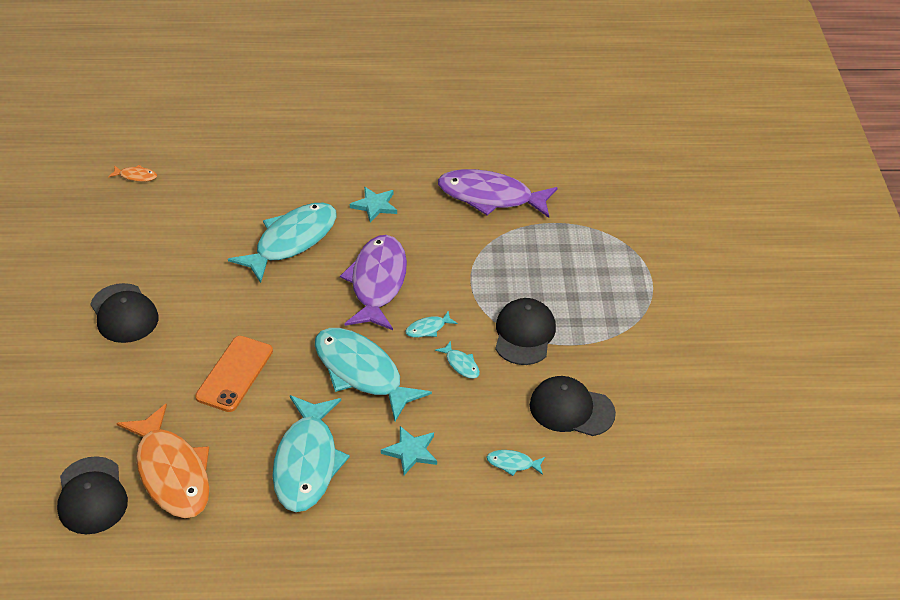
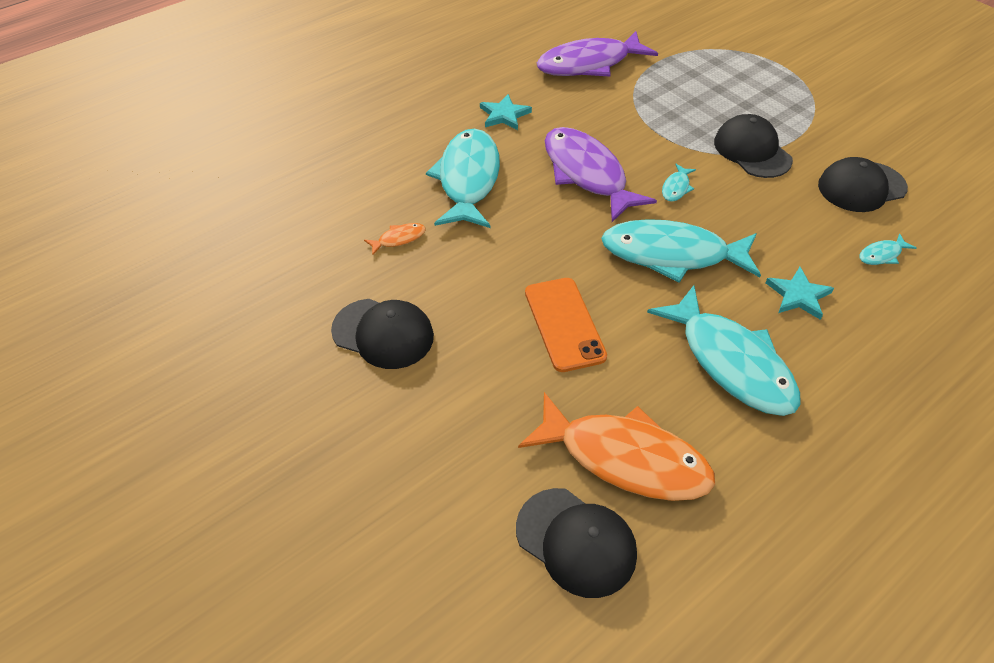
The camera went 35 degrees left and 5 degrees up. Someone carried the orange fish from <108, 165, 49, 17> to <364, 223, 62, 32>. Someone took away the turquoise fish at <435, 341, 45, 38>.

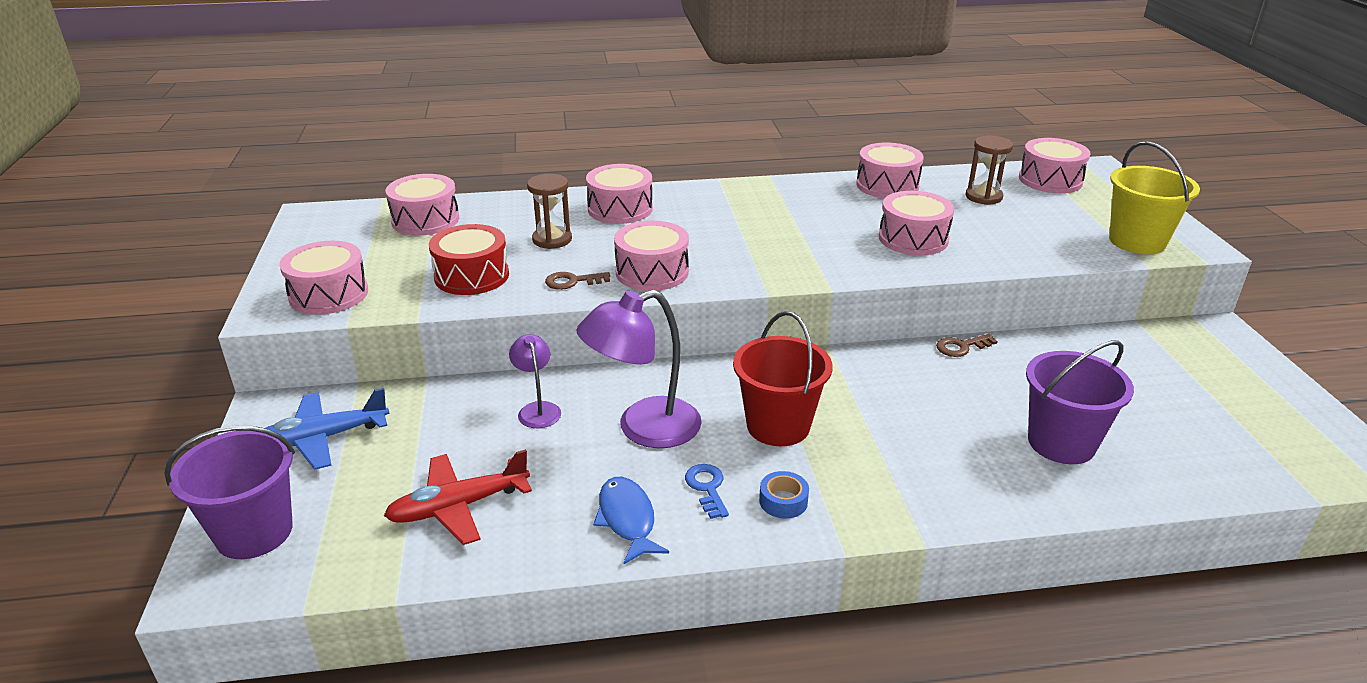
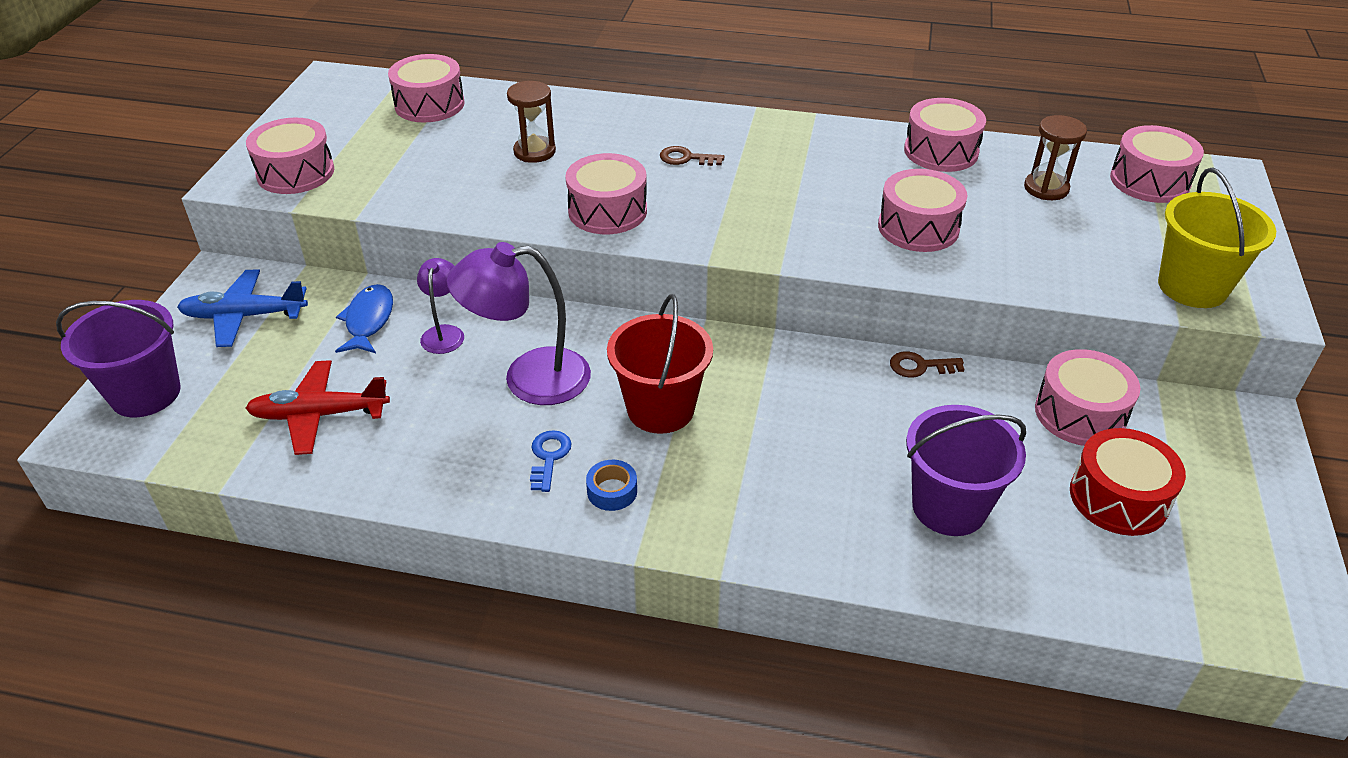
The camera went 20 degrees right and 10 degrees up. Someone carried the pink drum from <586, 164, 67, 60> to <1035, 349, 105, 97>. Someone carried the red drum from <429, 224, 80, 71> to <1070, 428, 116, 108>. Someone carried the brown key from <545, 272, 65, 18> to <660, 146, 64, 20>. Someone carried the blue fish from <593, 477, 76, 87> to <335, 284, 58, 69>.

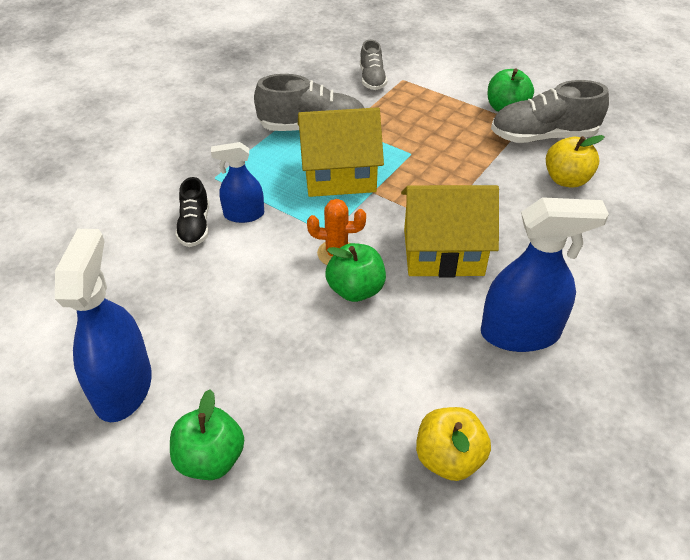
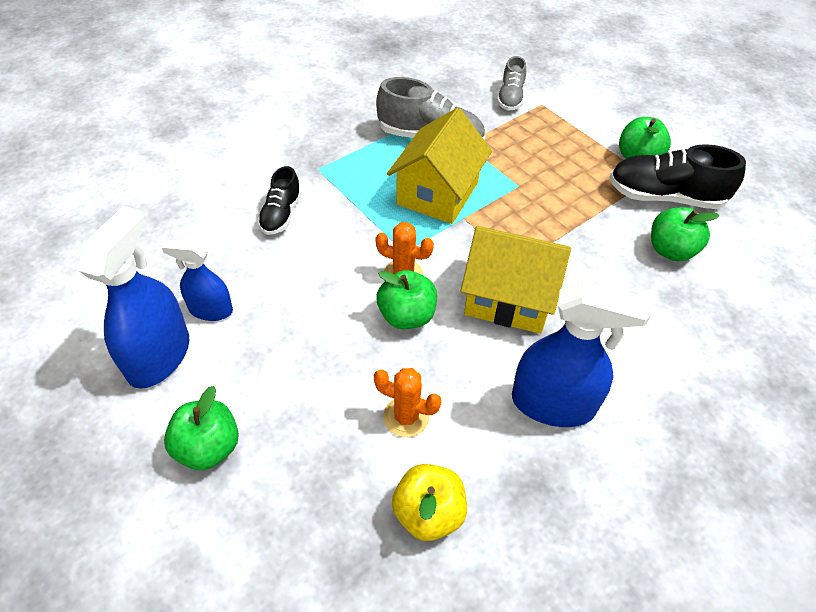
The camera went 15 degrees right and 5 degrees up. Someone repainted the grey shoe at <491, 80, 118, 63>, which became the black shoe at <609, 144, 137, 65>. Someone rotated the yellow house at <298, 107, 86, 90> by 75 degrees counterclockwise. Someone repainted the yellow apple at <546, 135, 59, 53>, which became the green apple at <651, 207, 68, 54>. Someone carried the blue spray bottle from <211, 142, 53, 81> to <162, 240, 71, 81>. Someone put down the orange cactus at <374, 368, 68, 69>.

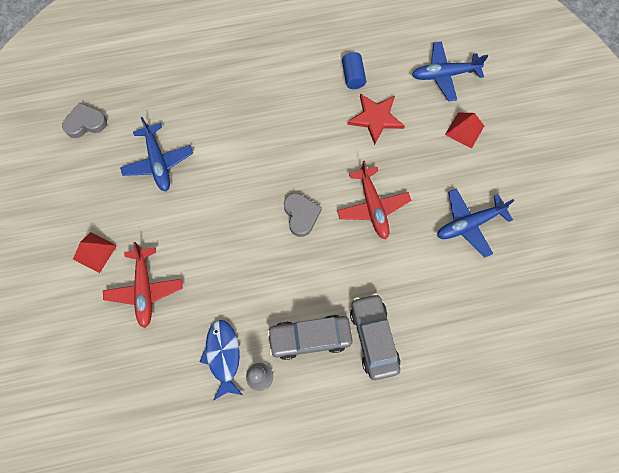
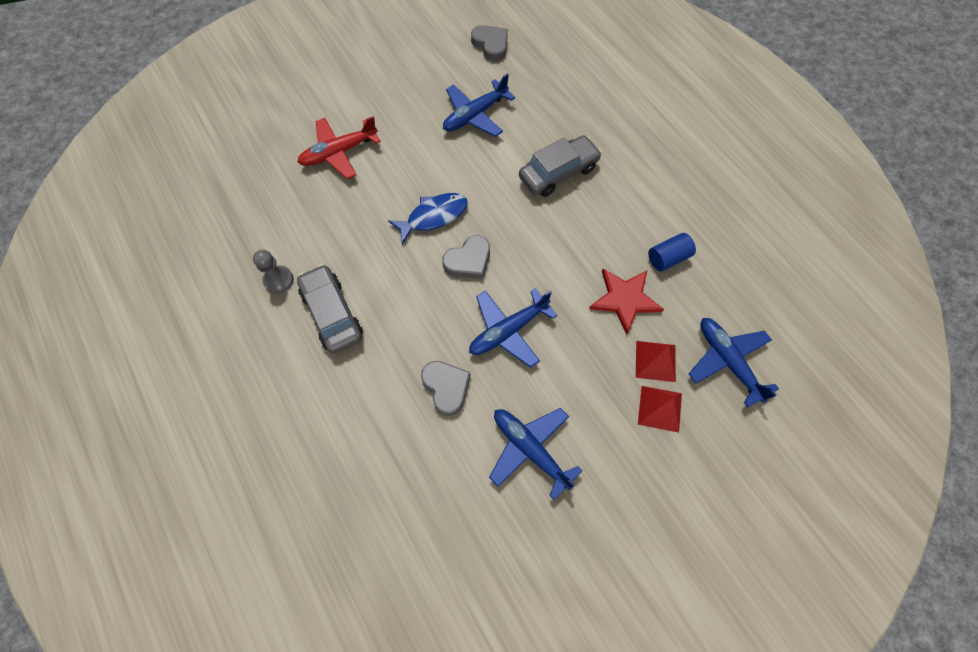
The camera went 70 degrees right and 5 degrees down. Someone repainted the red plane at <337, 160, 74, 79>, which became the blue plane at <469, 288, 89, 80>. Someone carried the red pyramid from <73, 232, 44, 41> to <636, 341, 40, 41>. Someone carried the grey car from <350, 293, 50, 87> to <519, 135, 83, 62>. Someone carried the blue fish from <200, 320, 43, 81> to <388, 193, 80, 51>. Someone put down the grey heart at <421, 361, 50, 55>.

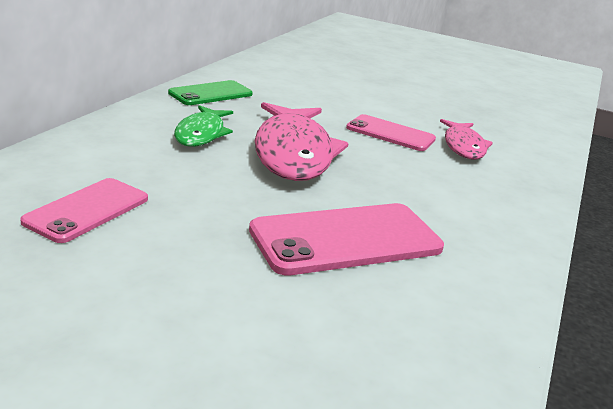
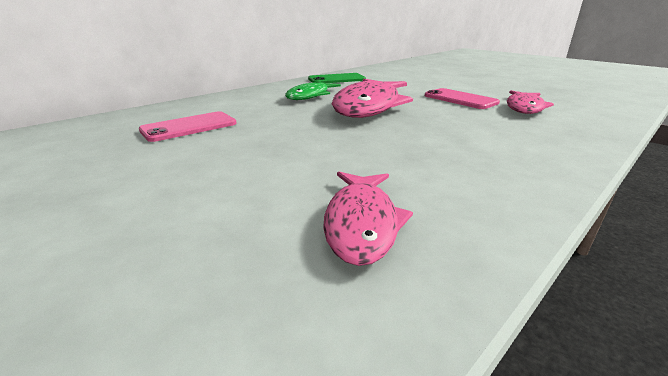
The camera went 25 degrees right and 0 degrees up. Someone took away the pink phone at <249, 203, 195, 72>. Someone put down the pink fish at <323, 171, 90, 95>.

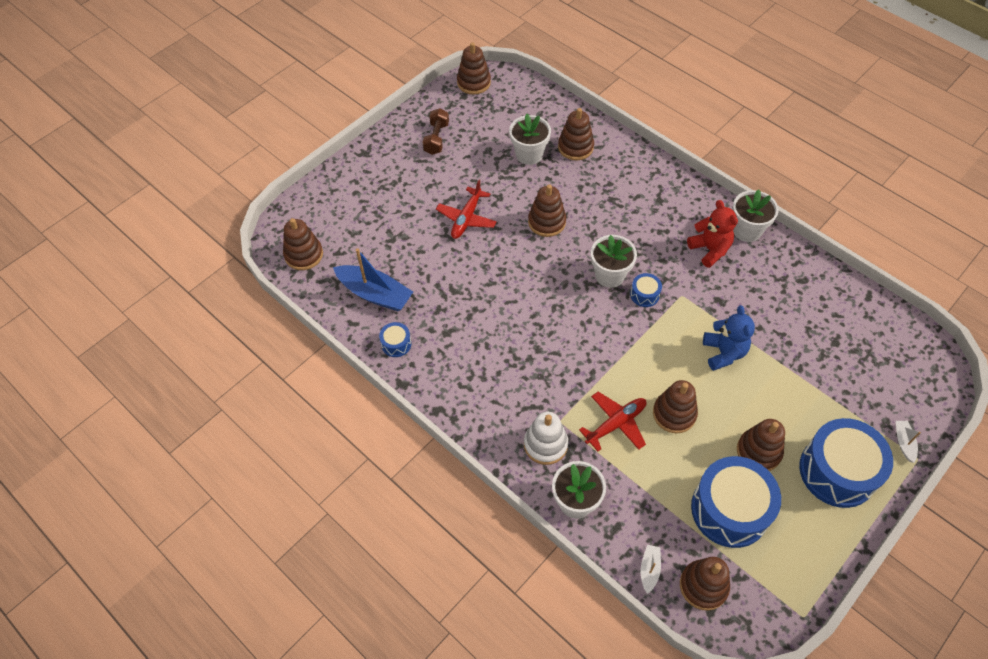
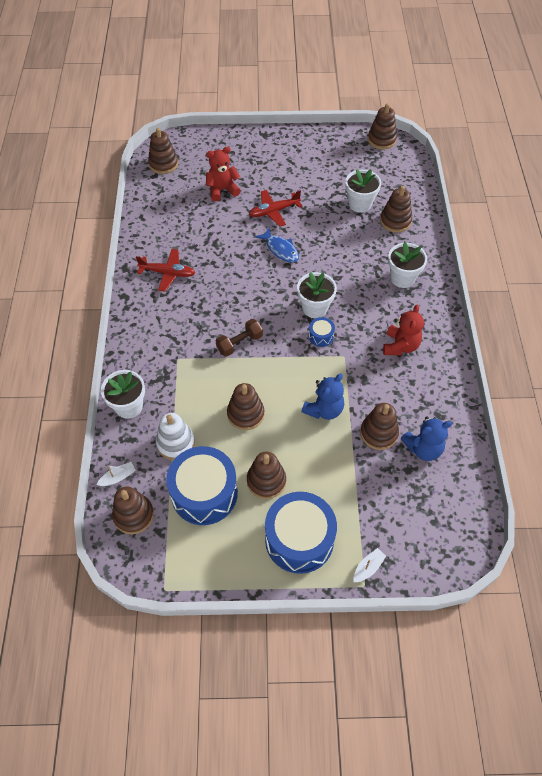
The camera went 45 degrees right and 0 degrees up. Someone carried the brown dumbbell from <423, 108, 26, 47> to <216, 319, 47, 38>. Someone carried the brown stacking toy from <528, 184, 38, 53> to <360, 403, 39, 47>. Someone carried the white flower pot from <732, 189, 47, 53> to <388, 242, 39, 46>. Someone took away the blue boat at <333, 248, 80, 63>. Someone took away the blue drum at <379, 322, 32, 35>. Someone carried the red plane from <579, 392, 67, 60> to <136, 249, 60, 43>. Someone carried the white stacking toy from <524, 412, 44, 53> to <156, 413, 39, 47>. Someone put down the red teddy bear at <206, 147, 35, 54>. Someone put down the blue fish at <255, 227, 44, 36>. Someone put down the blue teddy bear at <401, 416, 51, 45>.

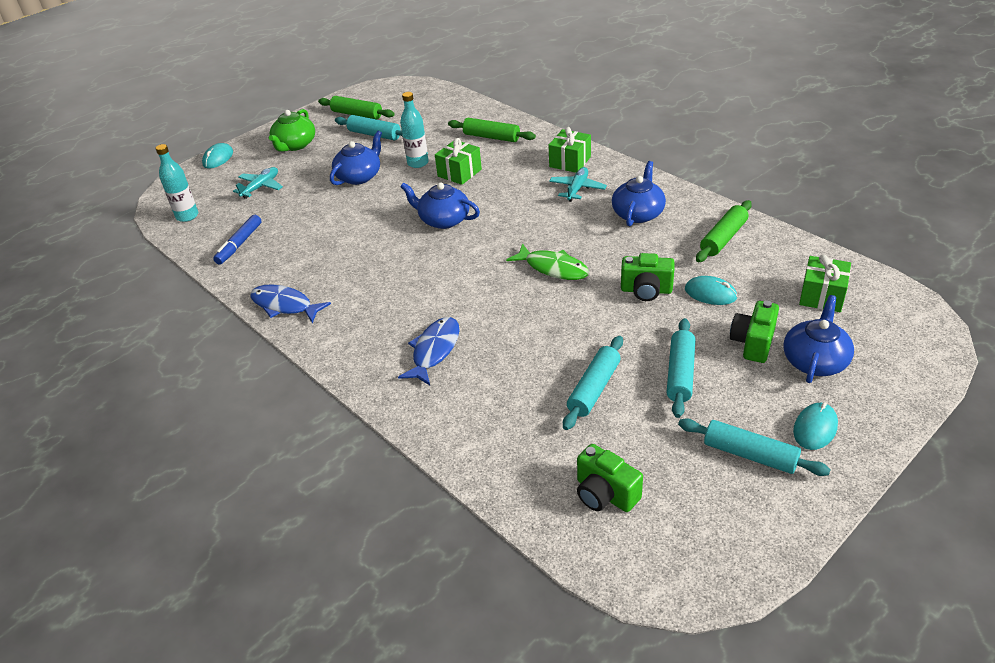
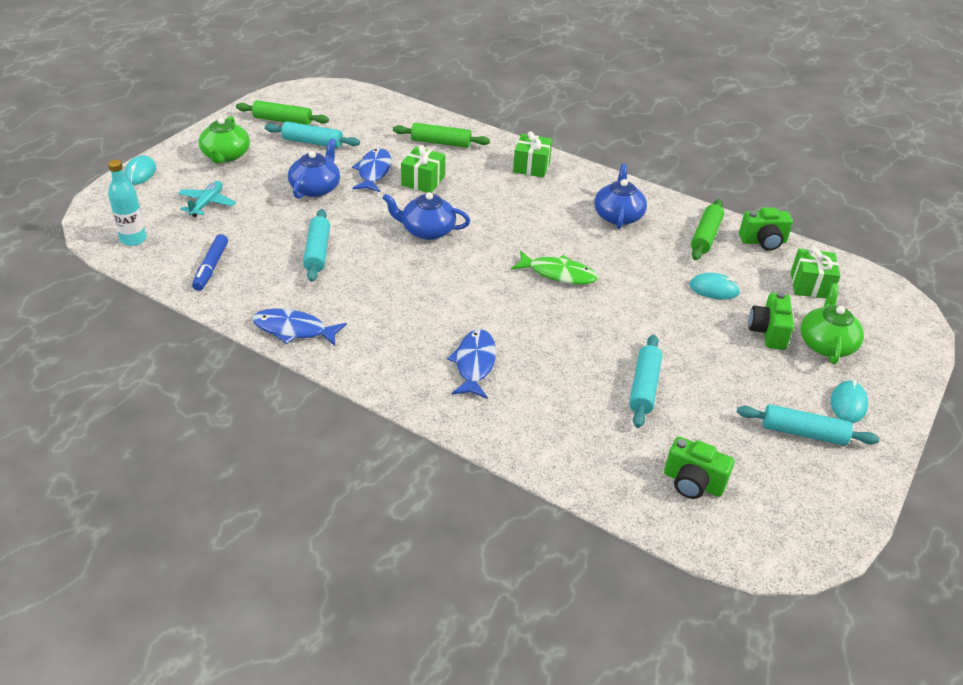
The camera went 20 degrees left and 0 degrees up. Someone swapped the turquoise bottle at <400, 92, 29, 76> for the blue fish at <352, 148, 40, 44>. Someone took away the turquoise plane at <549, 167, 58, 35>. Someone carried the green camera from <621, 253, 54, 48> to <739, 207, 54, 44>. Someone repainted the blue teapot at <783, 295, 71, 88>, which became the green teapot at <800, 283, 64, 81>. Someone carried the turquoise rolling pin from <667, 318, 28, 100> to <303, 209, 27, 73>.

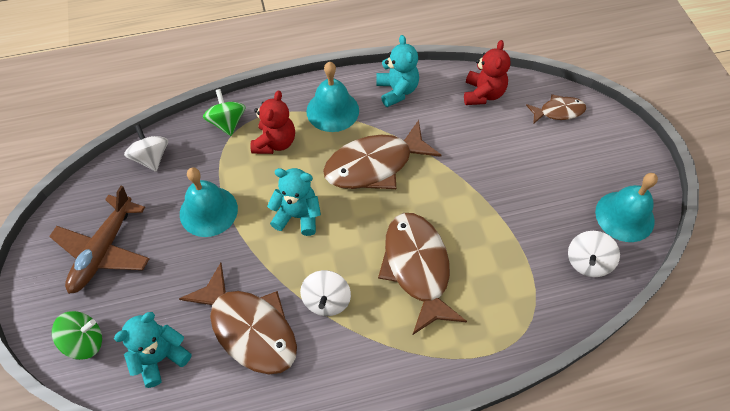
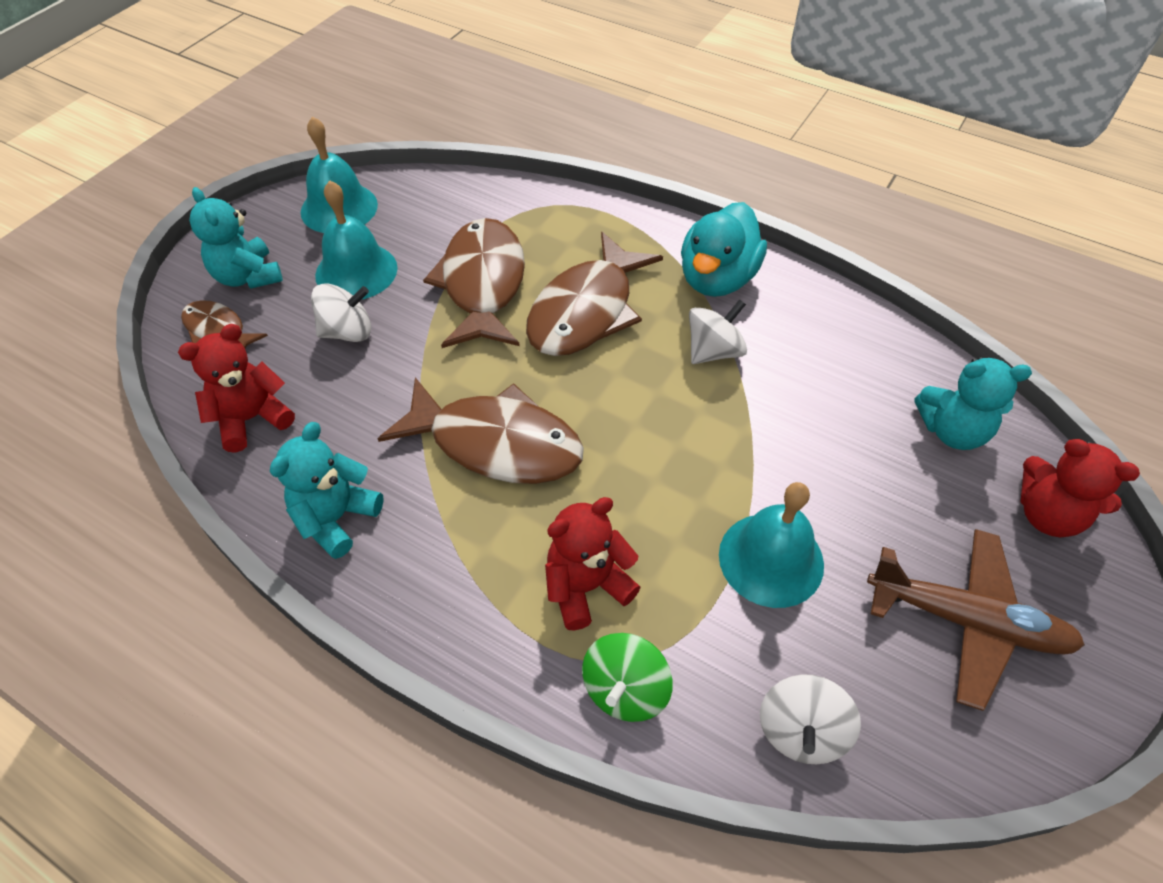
The camera went 135 degrees left and 5 degrees down. Someone carried the turquoise bell from <306, 62, 53, 70> to <315, 180, 83, 120>. Someone carried the turquoise teddy bear from <267, 168, 54, 68> to <189, 187, 94, 102>. Someone rotated the brown plane at <49, 186, 100, 108> by 45 degrees clockwise. Someone carried the white spinning top from <568, 231, 52, 46> to <311, 284, 60, 58>. Someone carried the brown fish from <179, 263, 118, 111> to <423, 218, 102, 130>. Someone swapped the green spinning top at <52, 311, 50, 49> for the red teddy bear at <1021, 439, 119, 98>. Someone put down the turquoise duck at <681, 202, 86, 95>.

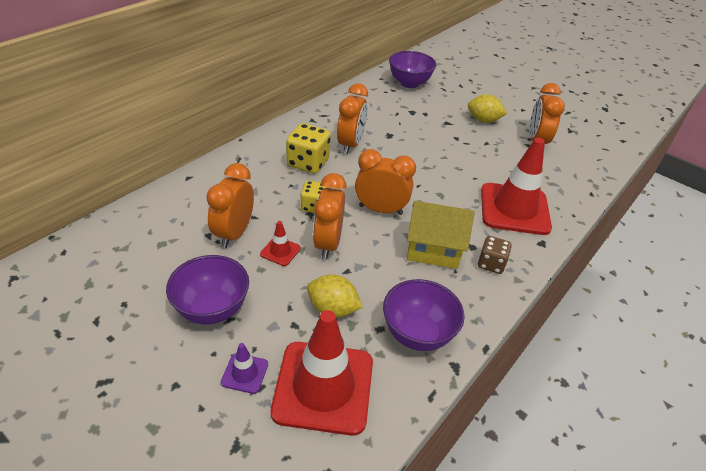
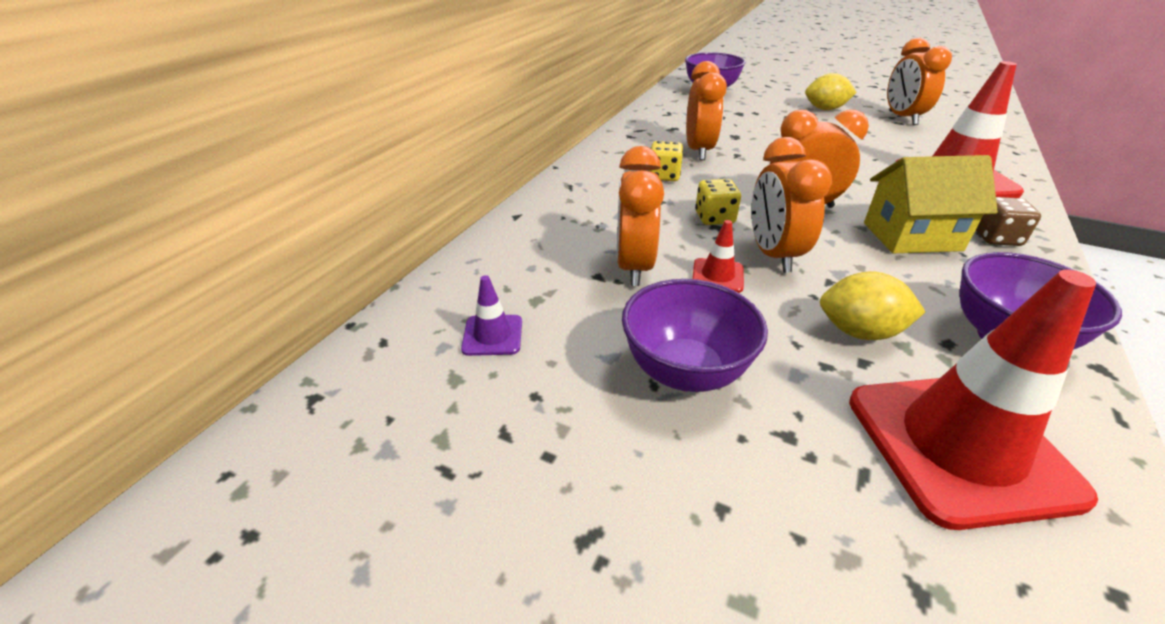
The camera went 10 degrees left and 5 degrees down. Someone scaled the yellow dice at <286, 123, 45, 51> by 0.63. Someone carried the purple traffic cone from <221, 343, 47, 51> to <461, 275, 61, 81>.

